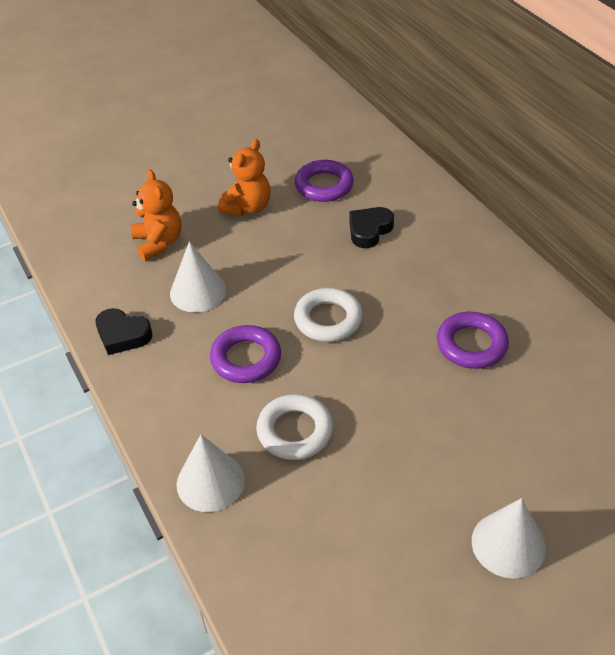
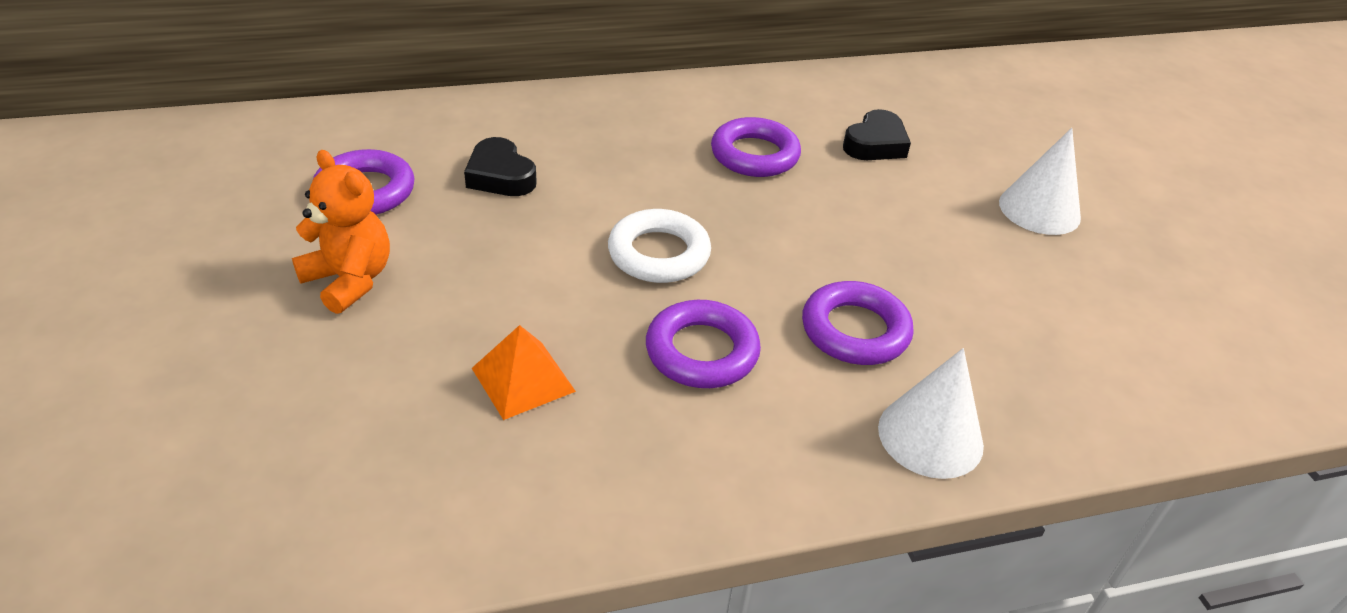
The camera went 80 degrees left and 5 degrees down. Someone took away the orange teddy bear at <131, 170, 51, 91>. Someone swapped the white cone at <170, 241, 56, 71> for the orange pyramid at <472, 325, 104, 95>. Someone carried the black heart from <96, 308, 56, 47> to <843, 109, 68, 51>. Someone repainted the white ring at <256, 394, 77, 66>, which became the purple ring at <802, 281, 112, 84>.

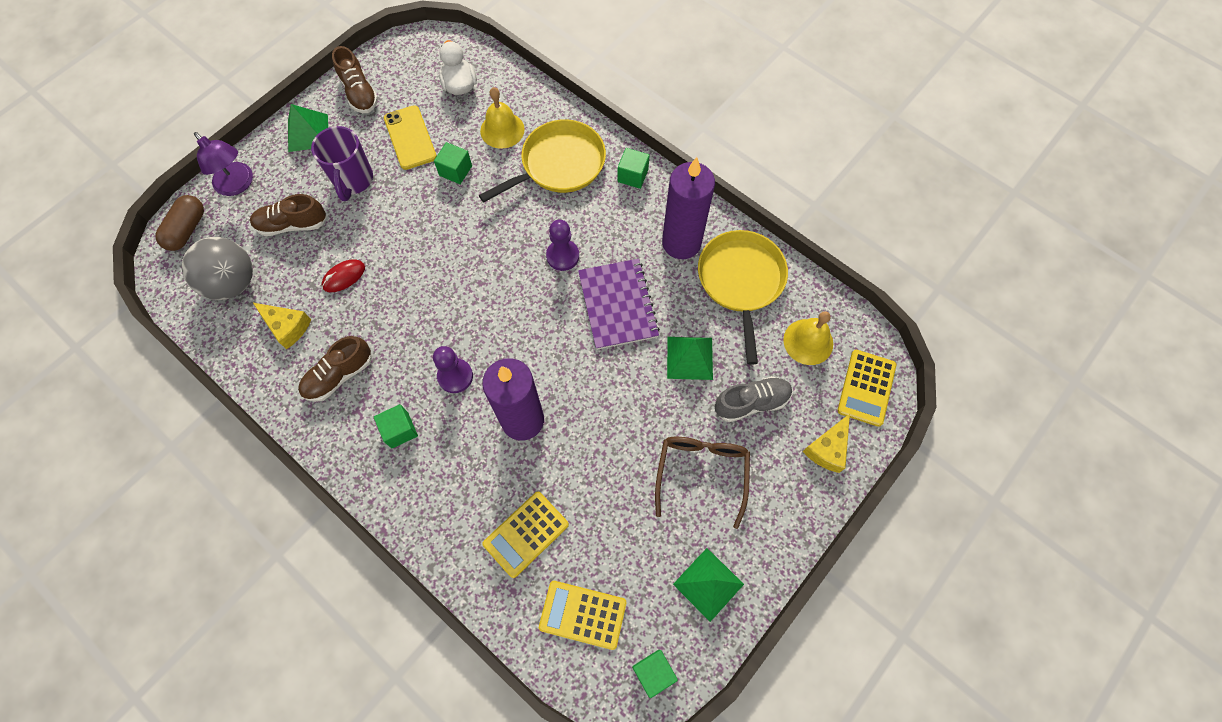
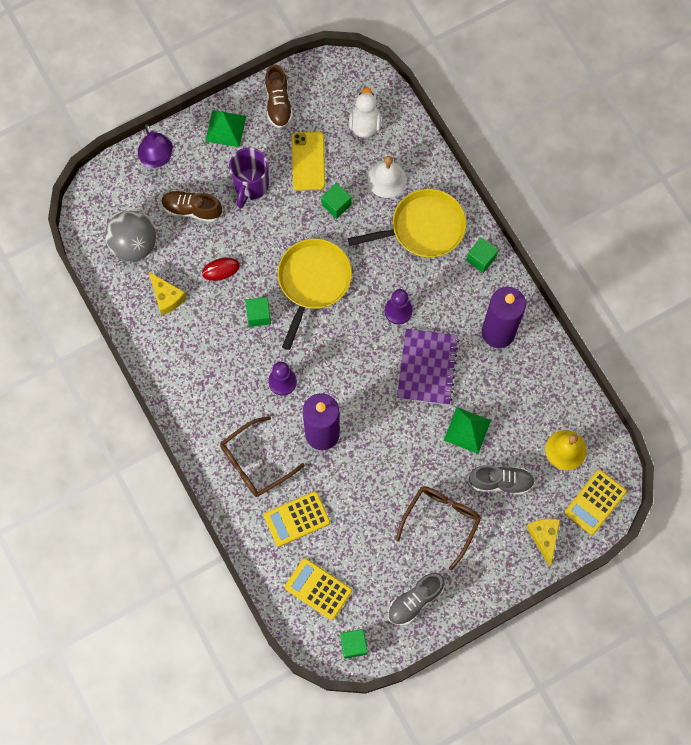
The camera went 20 degrees right and 5 degrees up. Someone repainted the yellow bell at <480, 87, 45, 62>, which became the white bell at <368, 156, 39, 42>. Someone took away the brown capsule at <155, 195, 49, 56>. Someone carried the yellow pan from <698, 230, 90, 135> to <278, 238, 74, 112>. Someone took away the brown shoe at <298, 336, 74, 66>. Someone carried the green cube from <374, 404, 44, 44> to <245, 297, 26, 30>. Someone rotated the yellow cheese at <803, 414, 47, 59> by 120 degrees clockwise. Someone swapped the green pyramid at <673, 548, 71, 74> for the grey shoe at <388, 573, 56, 53>. Someone put down the brown glasses at <220, 416, 85, 81>.

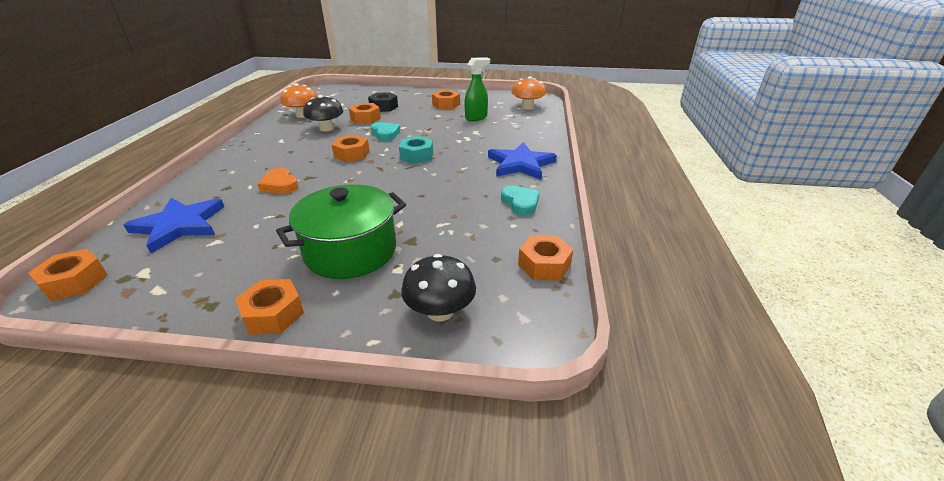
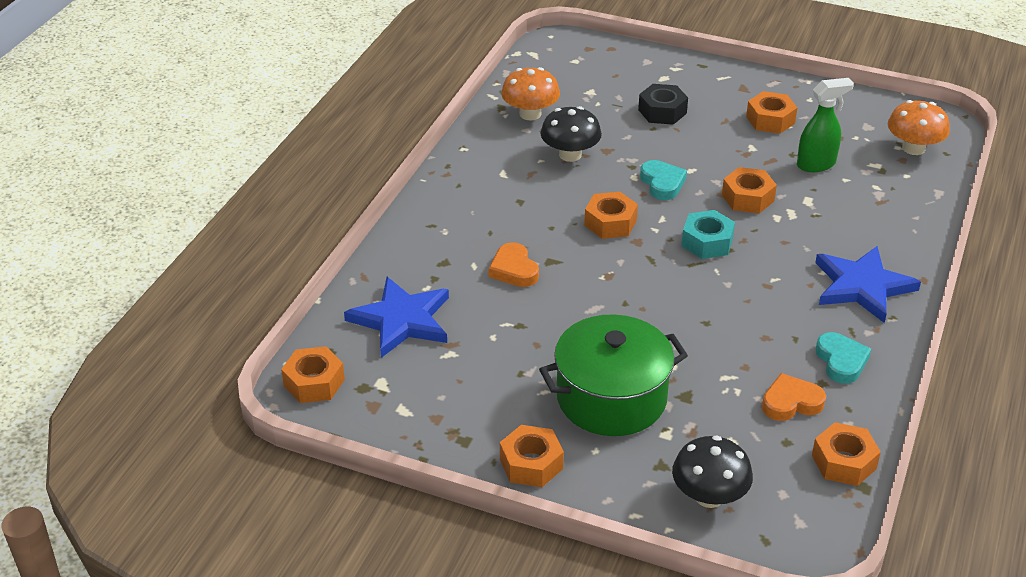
The camera went 15 degrees right and 5 degrees up. Someone carried the orange nut from <349, 103, 32, 21> to <722, 167, 55, 47>. Someone put down the orange heart at <762, 373, 64, 48>.

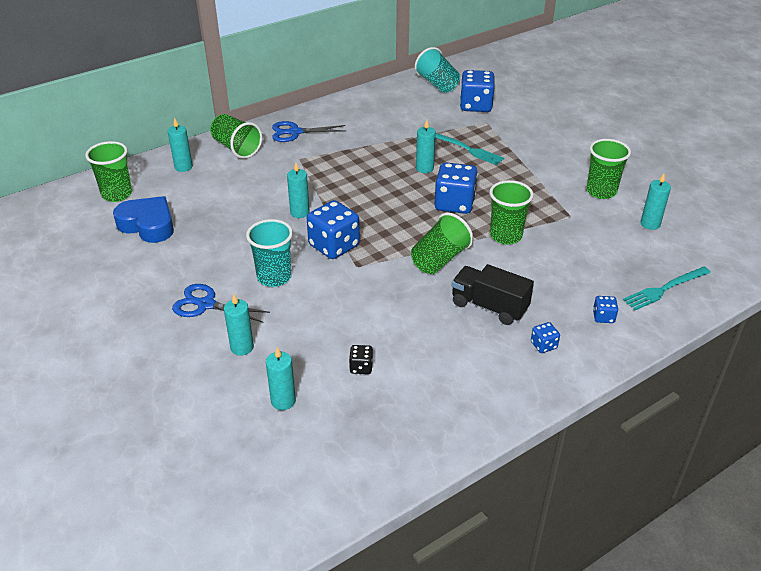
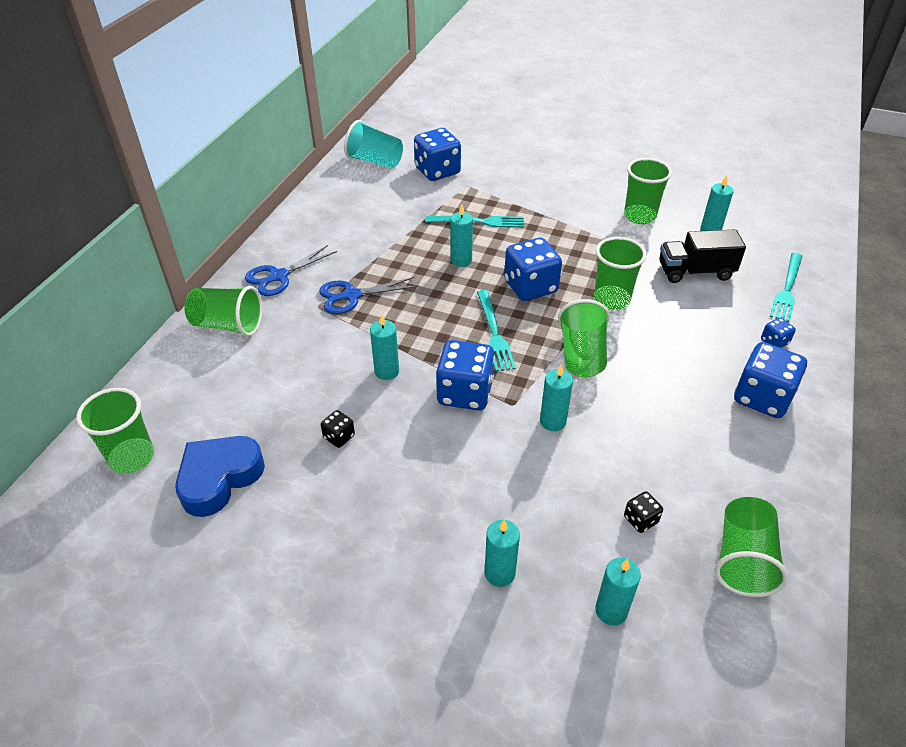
The camera went 35 degrees left and 5 degrees up. Someone carried the turquoise candle from <168, 118, 25, 54> to <540, 365, 33, 66>. Someone rotated the blue heart at <113, 196, 61, 47> by 45 degrees counterclockwise. Someone took away the turquoise cup at <246, 219, 47, 68>. Someone carried the black truck from <452, 264, 82, 61> to <659, 229, 87, 54>. Someone carried the blue scissors from <172, 284, 98, 38> to <319, 277, 100, 37>. Someone scaled the blue dice at <531, 322, 29, 31> by 2.13. Someone put down the turquoise fork at <477, 290, 39, 82>. Someone put down the black dice at <321, 410, 34, 38>. Someone put down the green cup at <715, 497, 74, 100>.

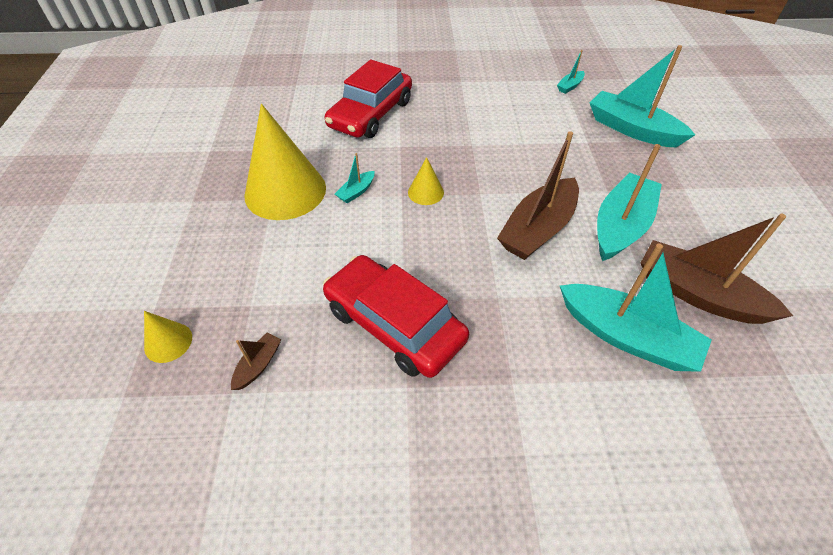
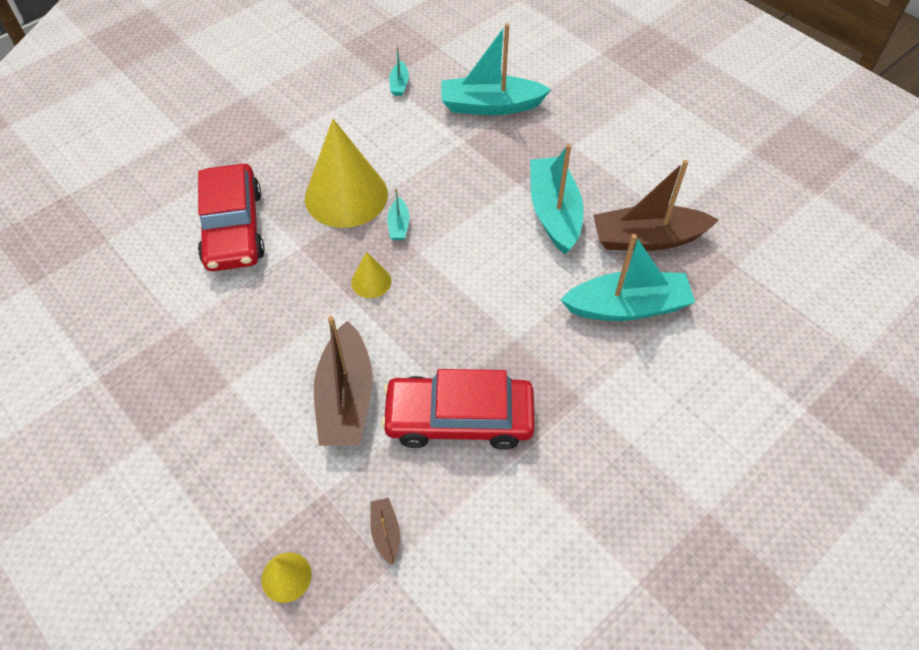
The camera went 40 degrees left and 5 degrees up. Someone carried the yellow cone from <244, 104, 82, 116> to <305, 119, 83, 109>. Someone carried the brown boat from <497, 131, 82, 129> to <314, 316, 59, 130>. Someone carried the turquoise boat from <335, 153, 40, 50> to <387, 189, 22, 51>.

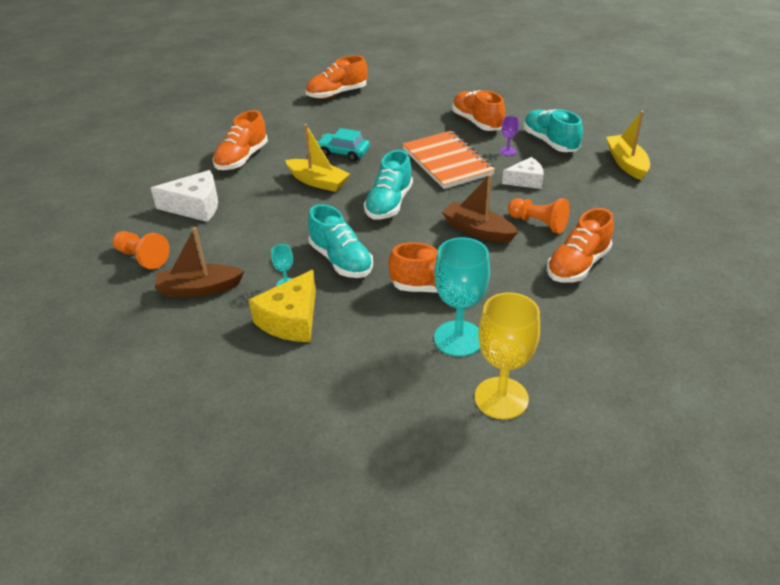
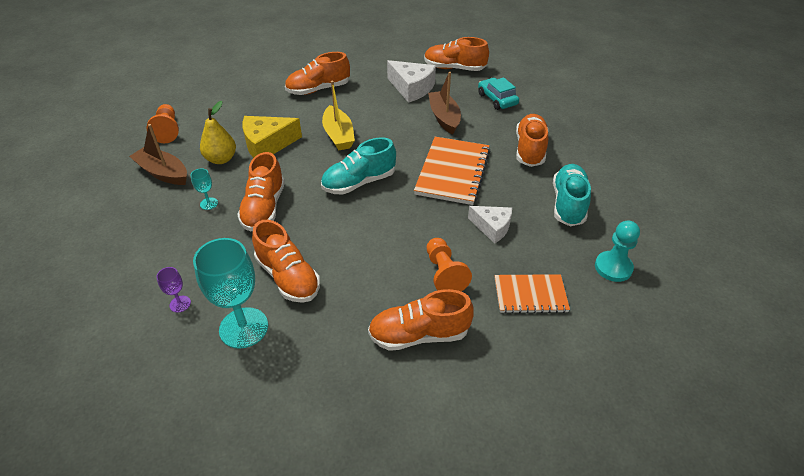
The camera went 40 degrees right and 5 degrees up. Someone swapped the yellow boat at <606, 111, 44, 69> for the turquoise pawn at <595, 220, 45, 62>. Someone carried the purple goblet from <500, 116, 19, 40> to <156, 267, 35, 46>. Someone carried the turquoise car from <317, 128, 53, 33> to <478, 77, 41, 33>. Someone carried the white cheese from <151, 170, 67, 52> to <387, 60, 49, 43>. Someone carried the brown boat from <442, 174, 76, 69> to <428, 72, 33, 63>. Someone repainted the turquoise shoe at <308, 204, 65, 74>, which became the orange shoe at <237, 152, 48, 79>. Someone carried the yellow cheese from <249, 270, 67, 72> to <242, 116, 60, 42>. Someone took away the yellow goblet at <475, 292, 65, 127>. Someone put down the yellow pear at <200, 101, 36, 63>. Someone put down the orange notebook at <495, 274, 75, 40>.

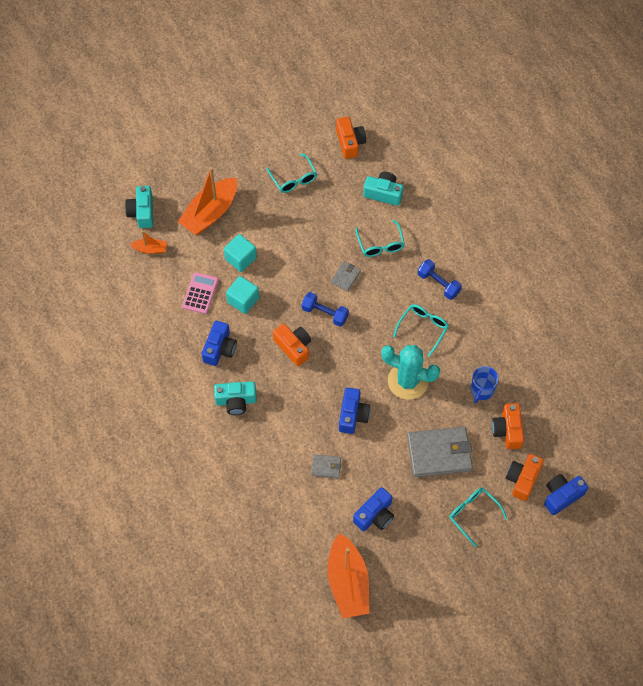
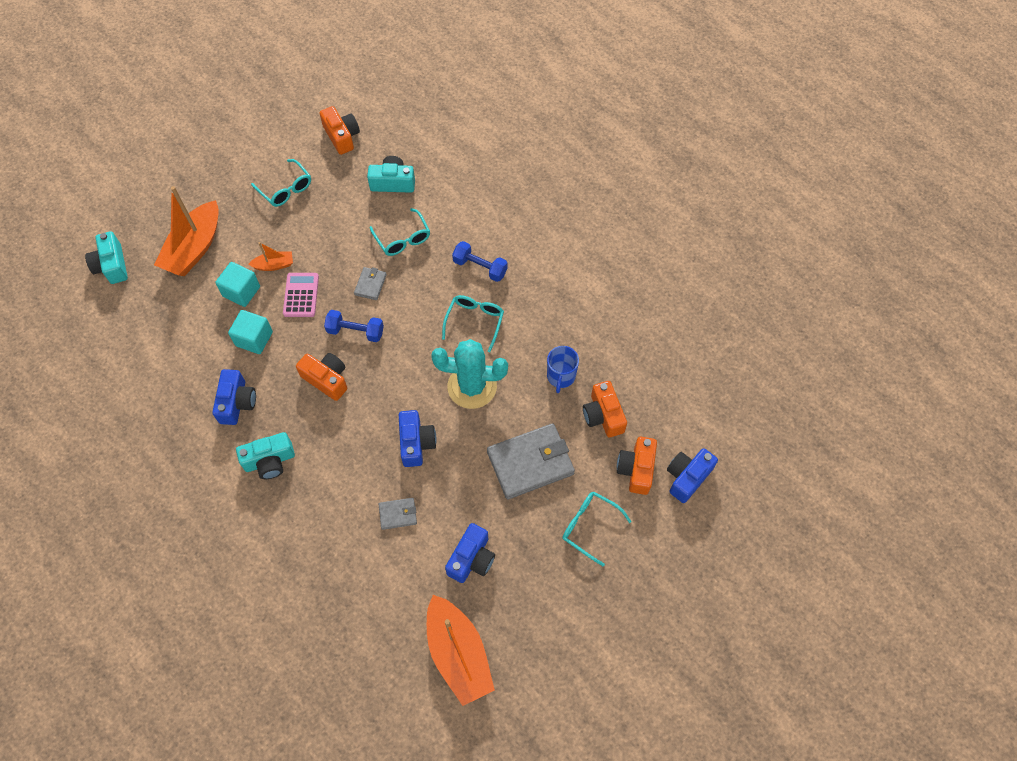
The camera went 15 degrees left and 0 degrees up. Someone carried the orange boat from <130, 231, 37, 23> to <248, 242, 45, 29>. Someone carried the pink calculator from <182, 272, 36, 42> to <283, 273, 36, 44>.

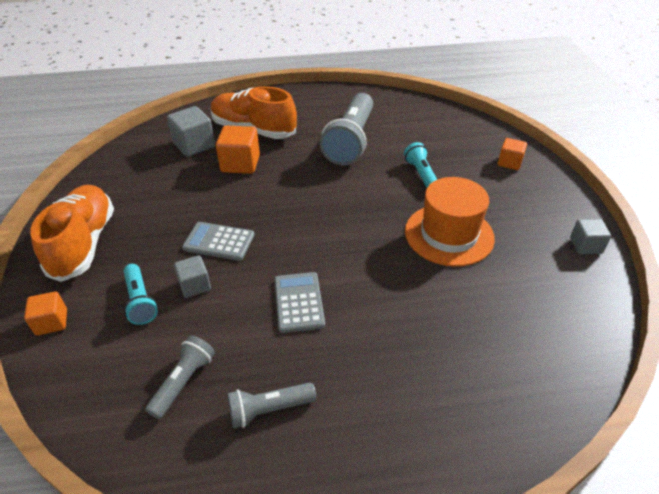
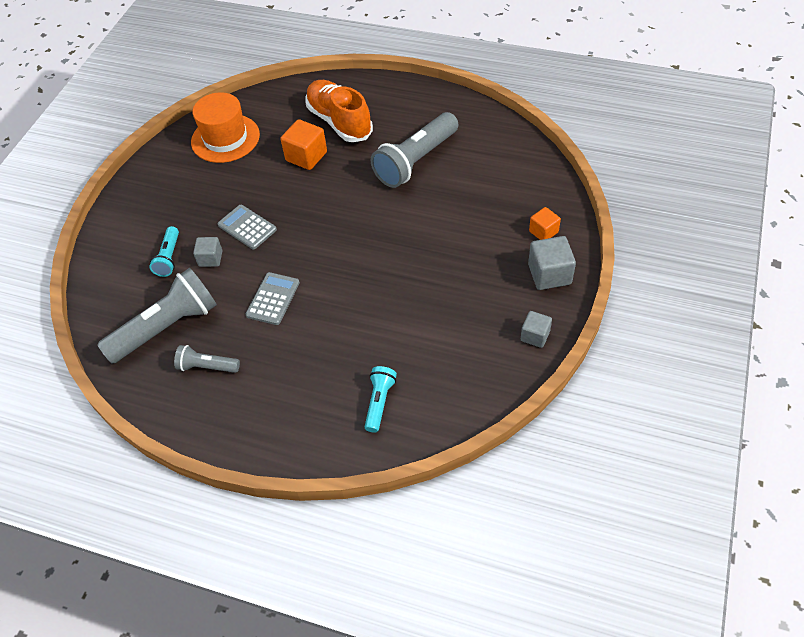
The camera went 30 degrees right and 10 degrees up. Someone carried the grey cube from <167, 106, 48, 51> to <528, 236, 48, 54>. Someone carried the turquoise flashlight from <404, 142, 33, 46> to <364, 366, 33, 67>. Someone carried the orange hat from <405, 177, 90, 90> to <191, 92, 69, 71>. Someone took away the orange shoe at <30, 185, 84, 97>. Someone took away the orange cube at <24, 292, 43, 43>. Someone scaled the grey flashlight at <145, 335, 70, 84> by 1.95.

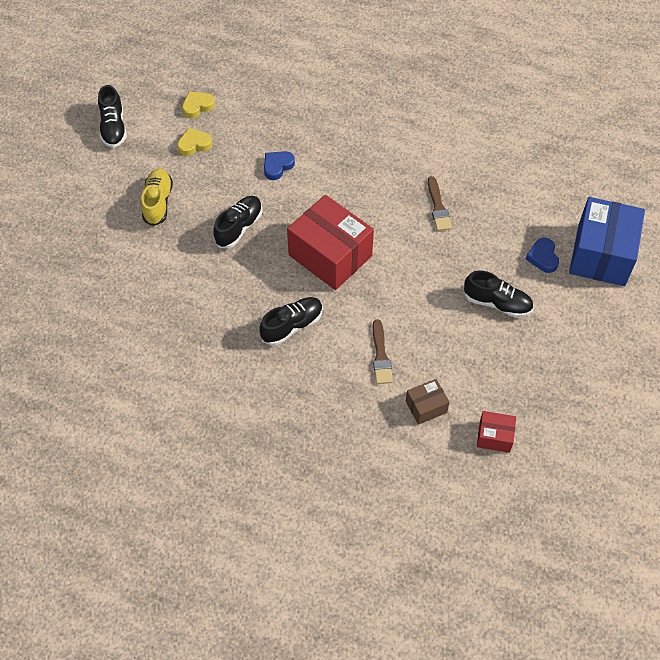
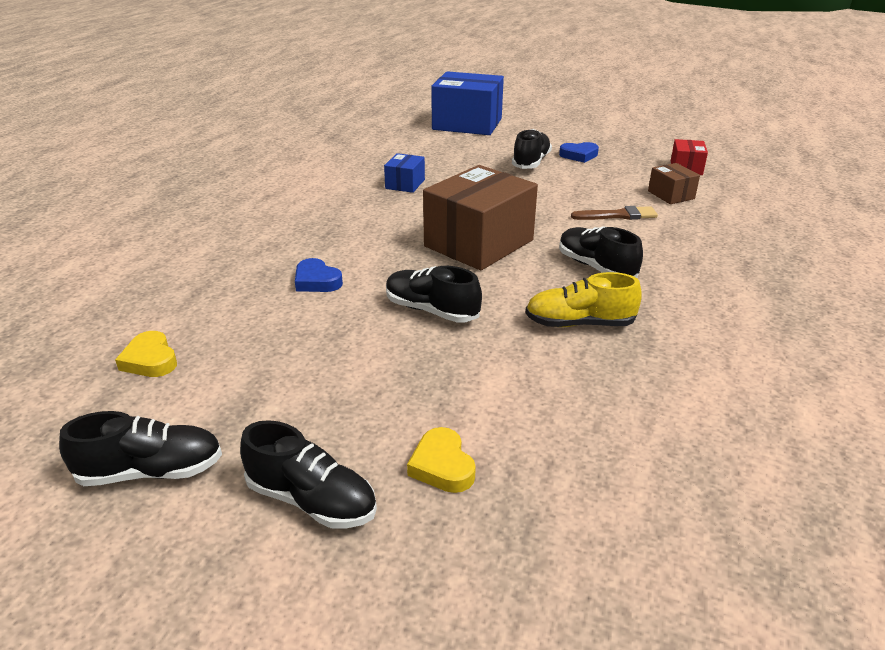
The camera went 90 degrees left and 25 degrees down. Someone carried the yellow heart from <177, 128, 35, 28> to <407, 427, 69, 66>. Someone carried the yellow shoe from <141, 168, 32, 58> to <525, 272, 117, 55>. Someone swapped the brown brush at <428, 176, 24, 55> for the blue box at <384, 153, 41, 40>. Someone repainted the red box at <287, 195, 87, 95>, which became the brown box at <423, 165, 115, 106>. Someone carried the blue heart from <526, 238, 33, 35> to <559, 142, 40, 21>. Someone put down the black shoe at <240, 420, 137, 109>.

